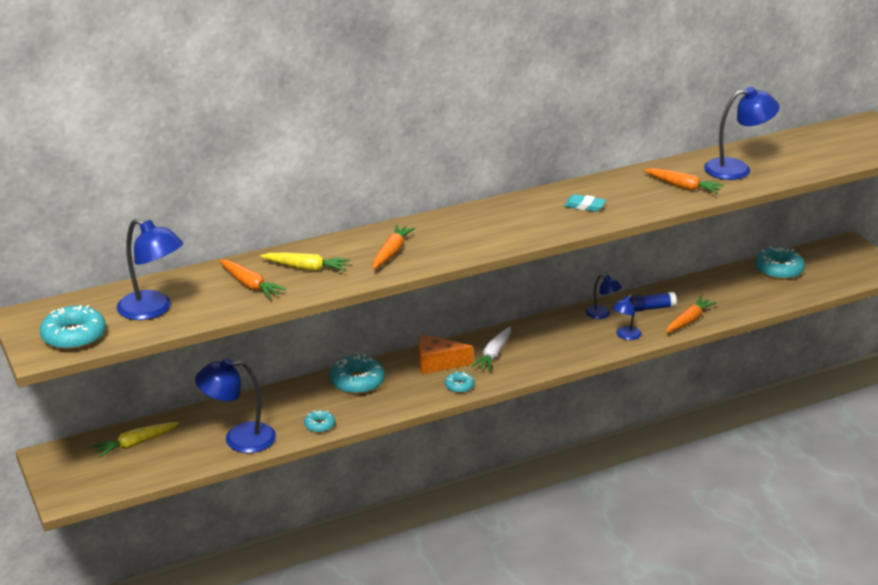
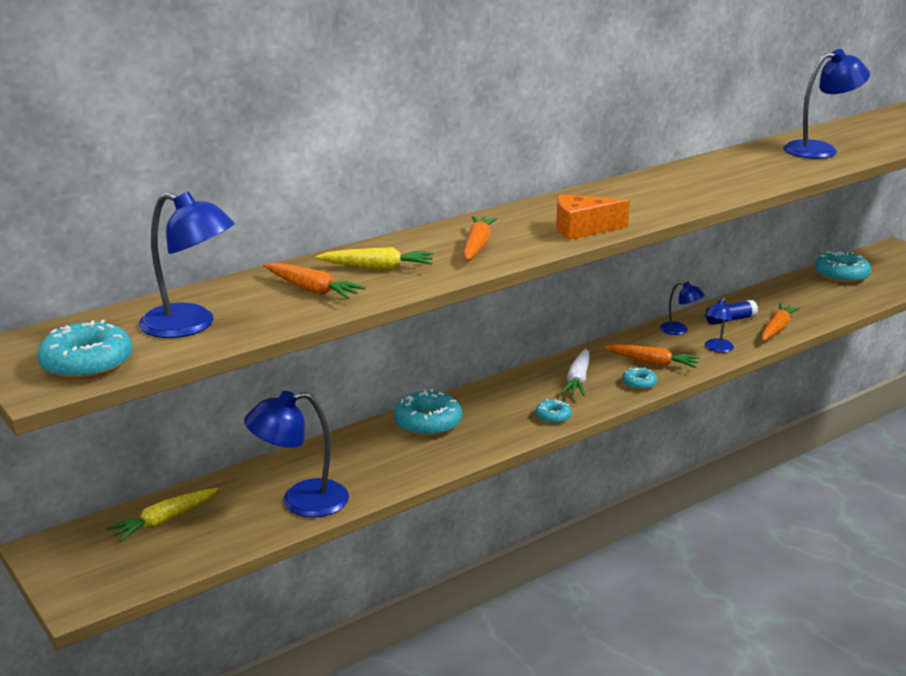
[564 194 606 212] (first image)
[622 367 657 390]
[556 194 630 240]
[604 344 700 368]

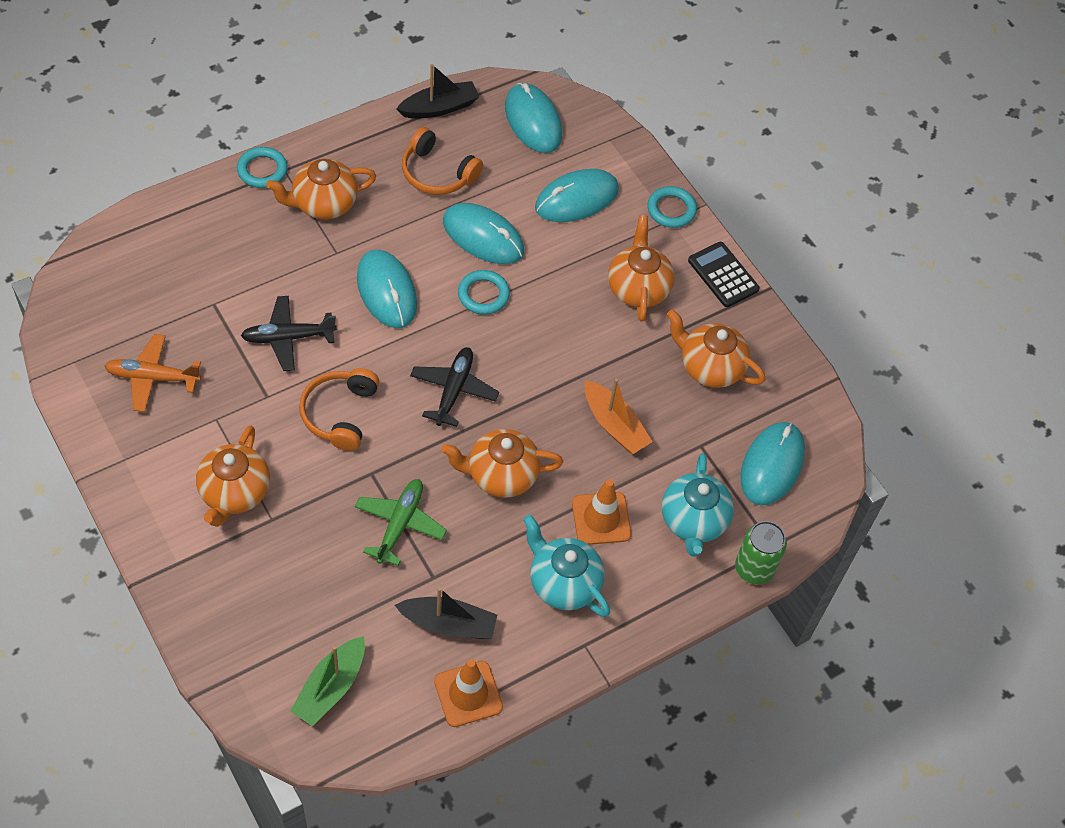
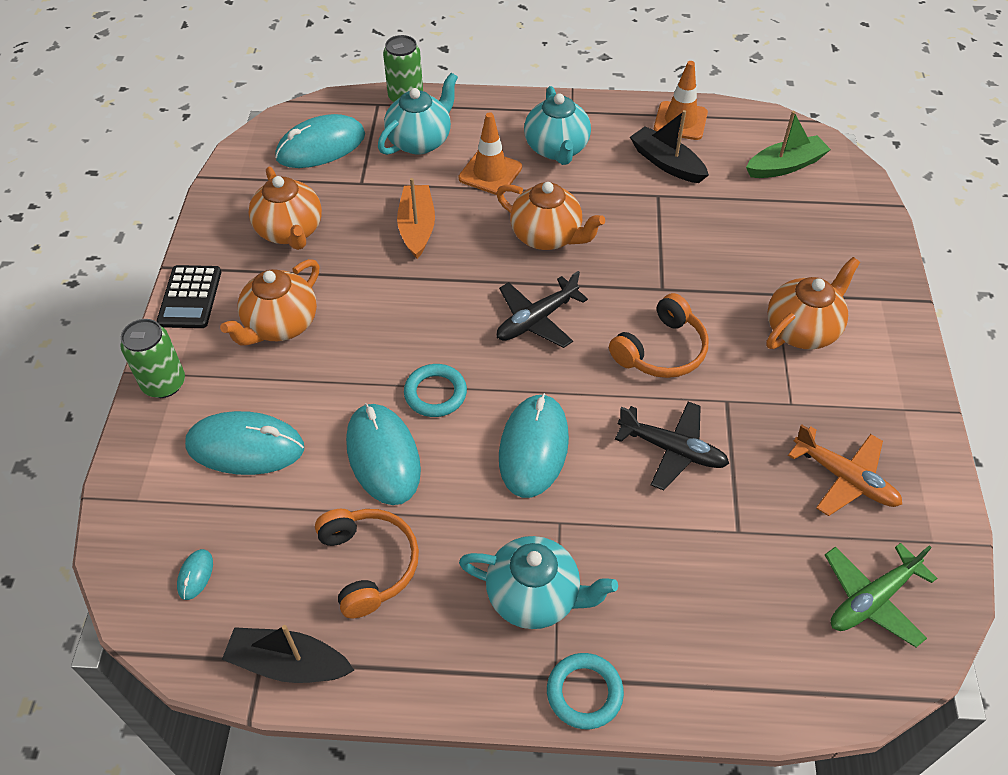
[825 543 937 647]
[120 319 185 398]
[459 536 618 629]
[177 549 213 600]

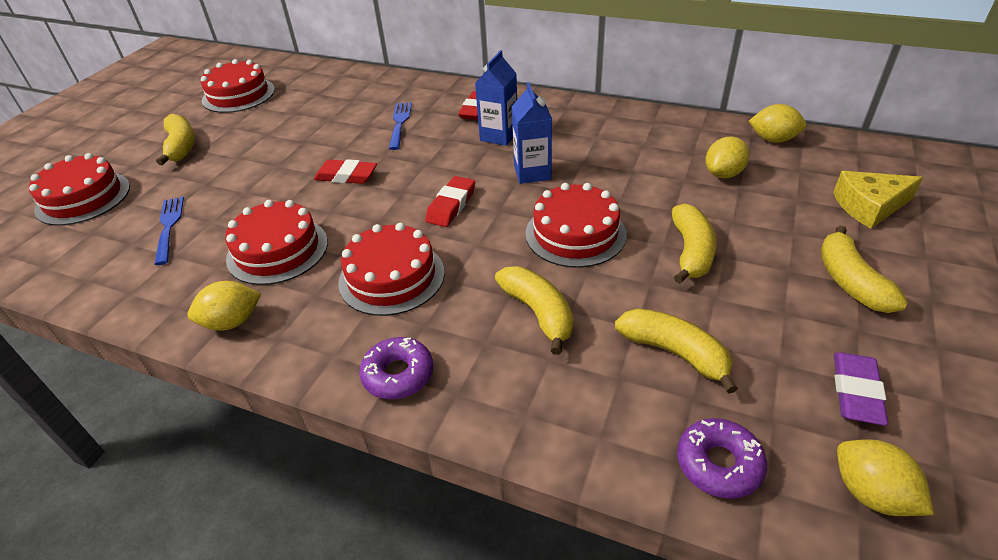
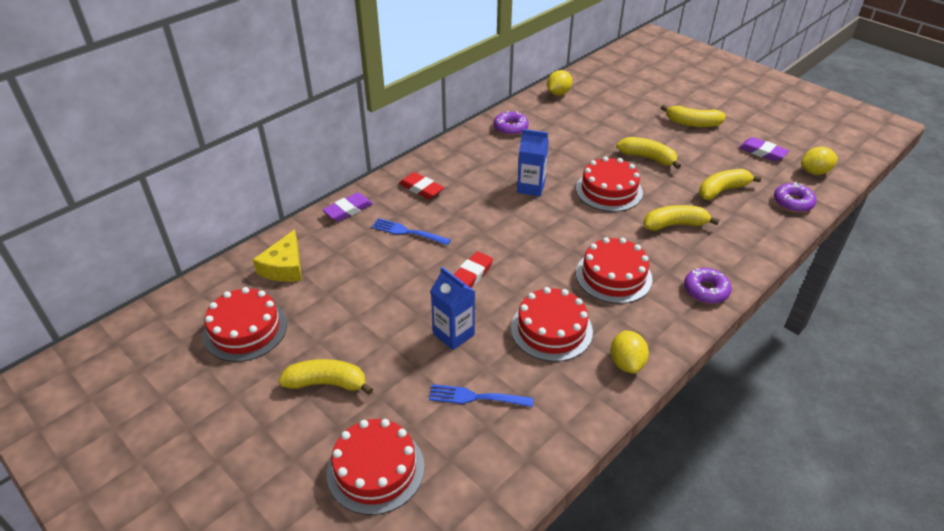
[425 176 475 227] (first image)
[706 136 750 178] (first image)
[322 193 373 221]
[493 111 529 136]
[430 267 475 350]
[253 230 302 282]

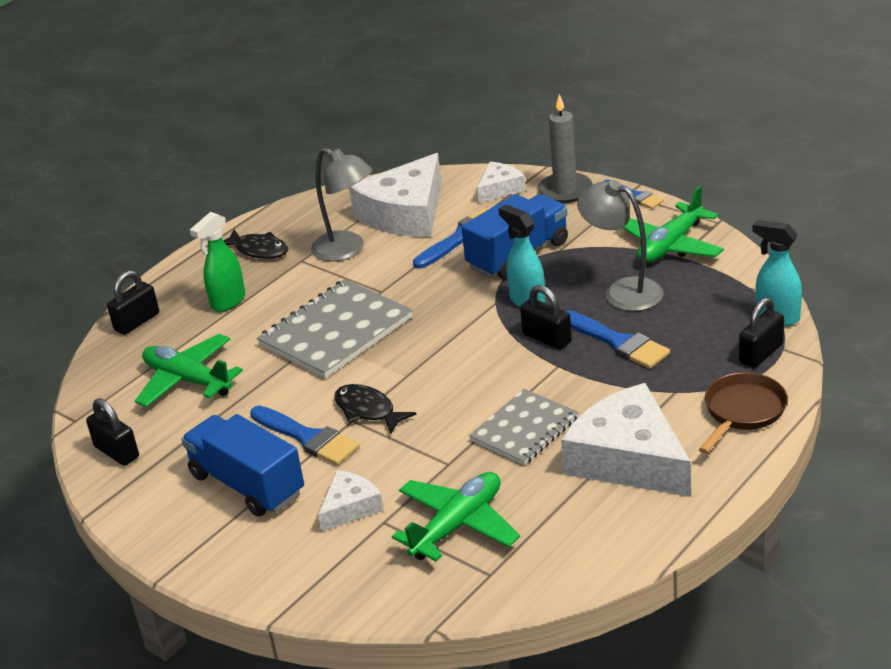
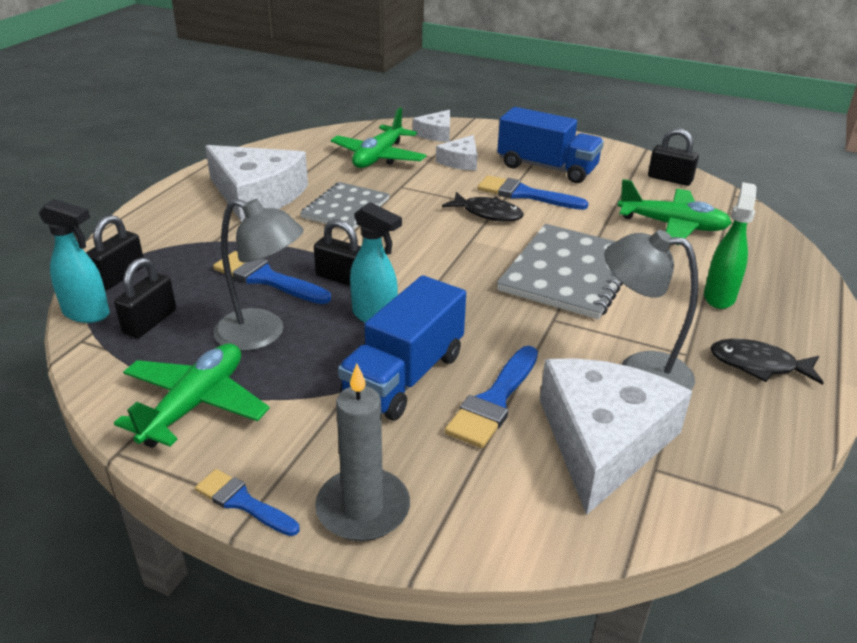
[699 372 788 454] (first image)
[114 258 176 338]
[413 110 450 142]

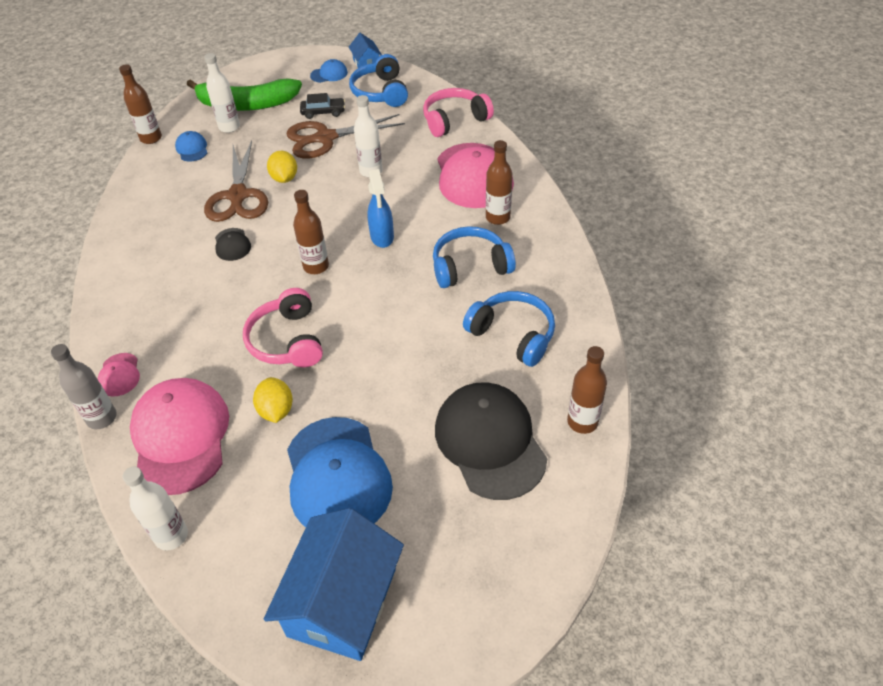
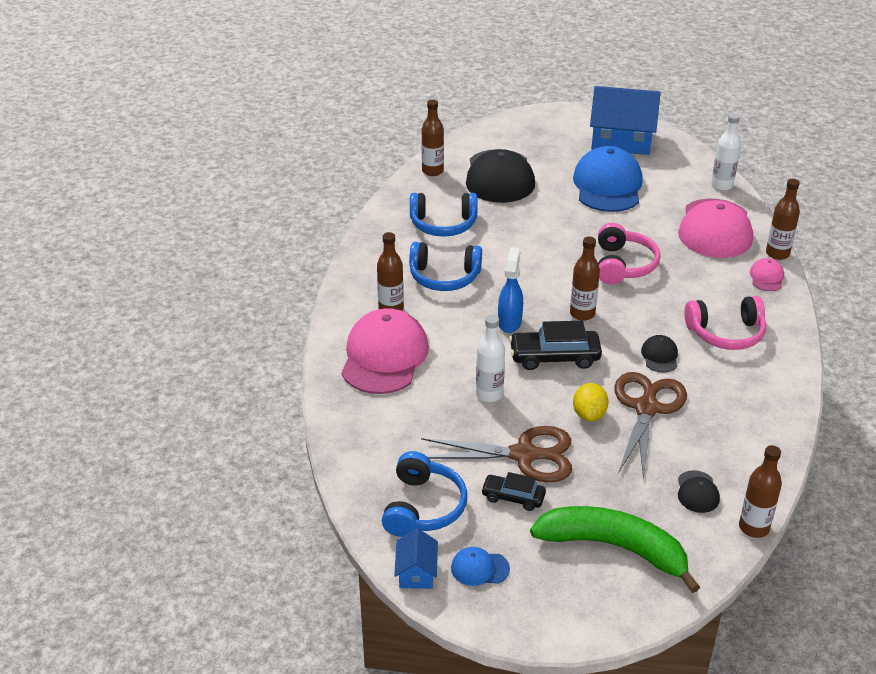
[204 53 240 133] (first image)
[253 377 293 423] (first image)
[509 321 602 370]
[684 296 766 350]
[766 179 800 260]
[678 470 720 513]
[590 86 661 155]
[410 193 477 237]

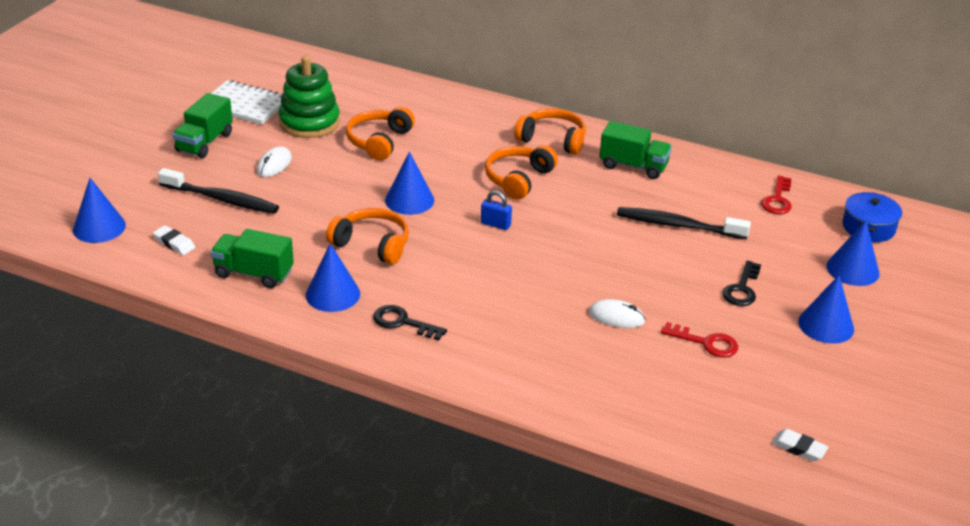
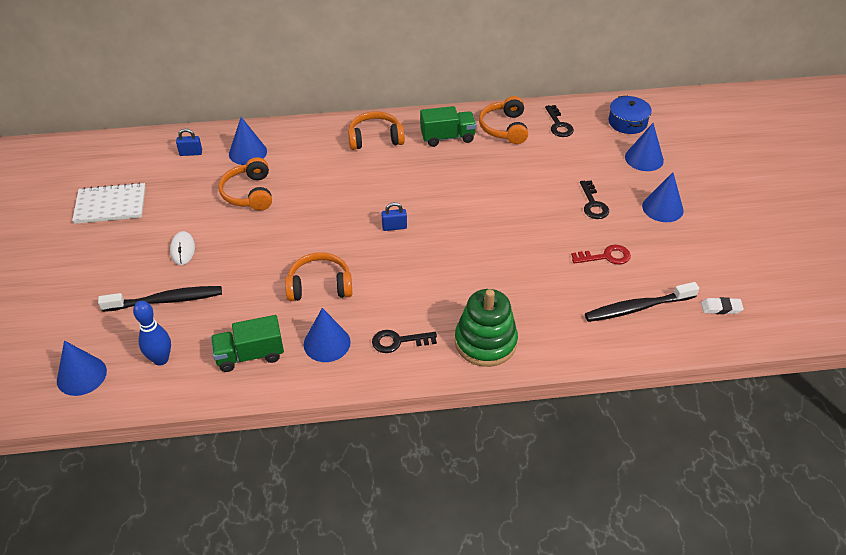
[173 93 233 158] (first image)
[589 299 646 328] (first image)
[176 129 202 156]
[455 289 518 367]
[229 117 267 165]
[479 96 528 144]
[585 282 699 322]
[133 301 171 366]
[545 105 574 137]

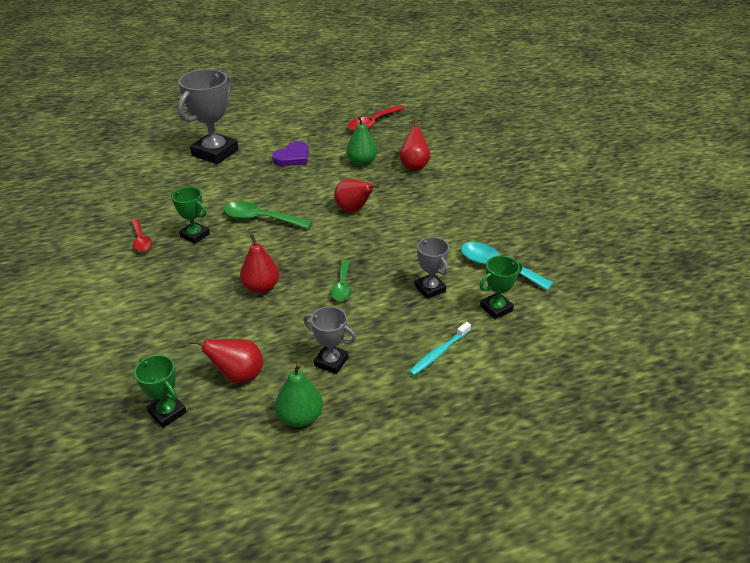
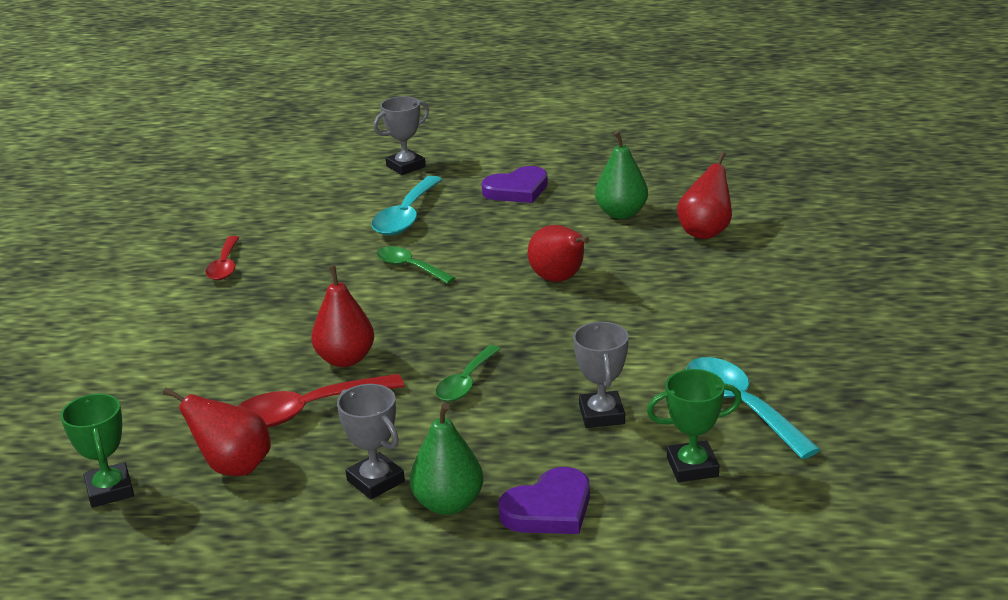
[171 187 210 244] (first image)
[371 176 442 235]
[410 403 483 515]
[238 374 405 428]
[498 467 590 534]
[373 96 429 175]
[376 246 455 284]

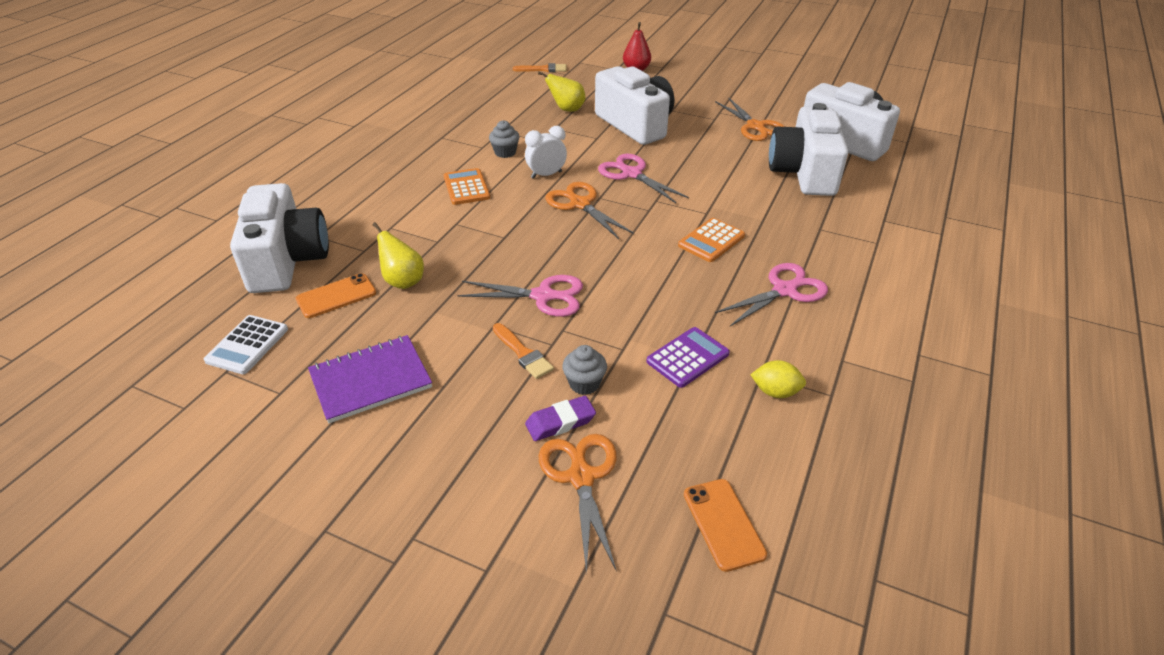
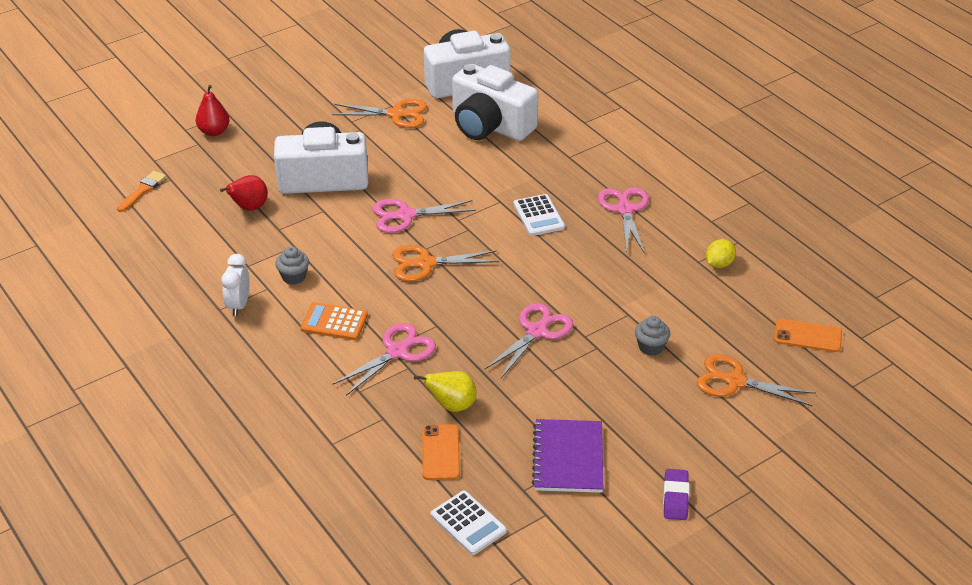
[230 183 329 293] (first image)
[493 323 554 379] (first image)
[646 327 730 388] (first image)
[333 323 436 396]
[221 254 249 316]
[663 469 689 520]
[220 175 268 211]
[513 194 565 236]

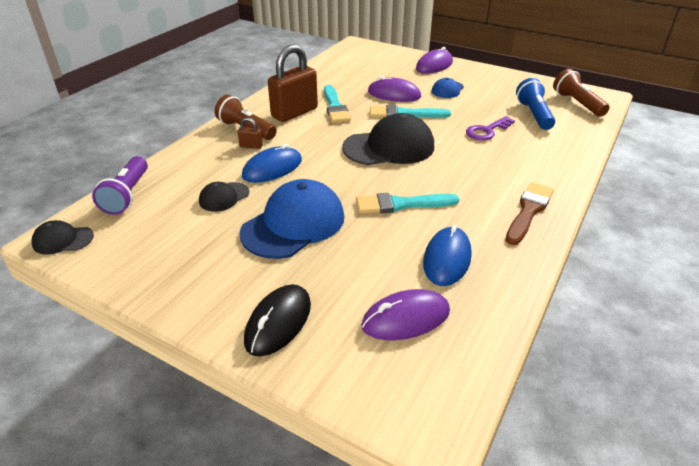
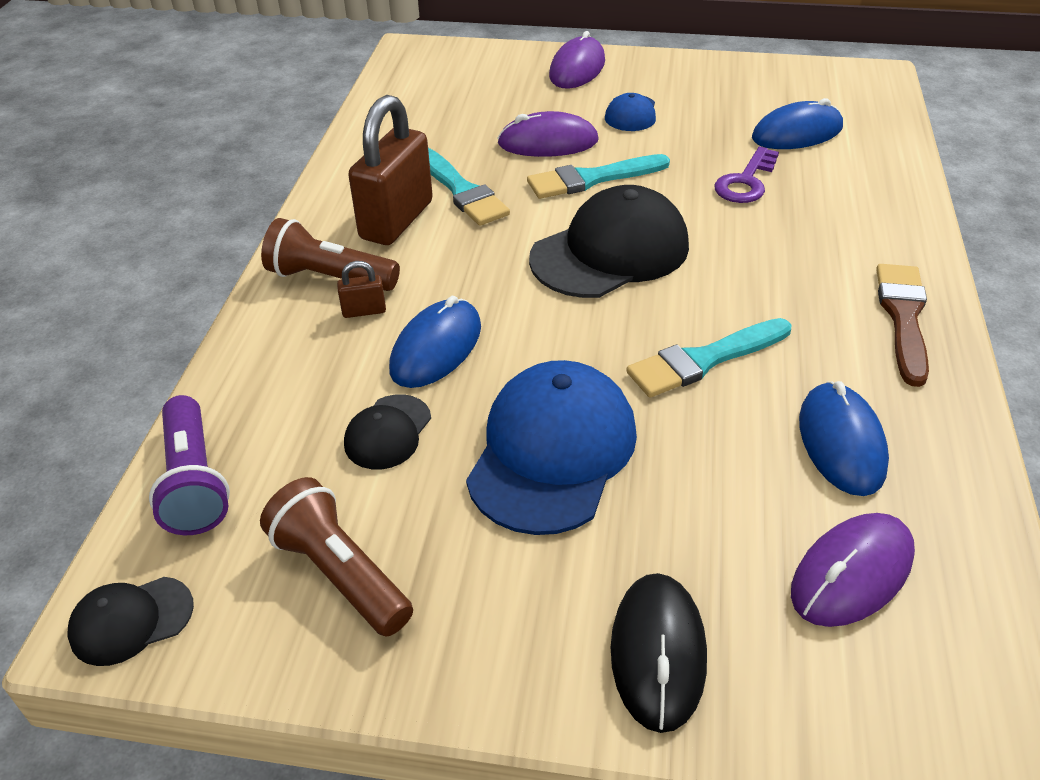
[260 477 413 637]
[752 98 843 149]

